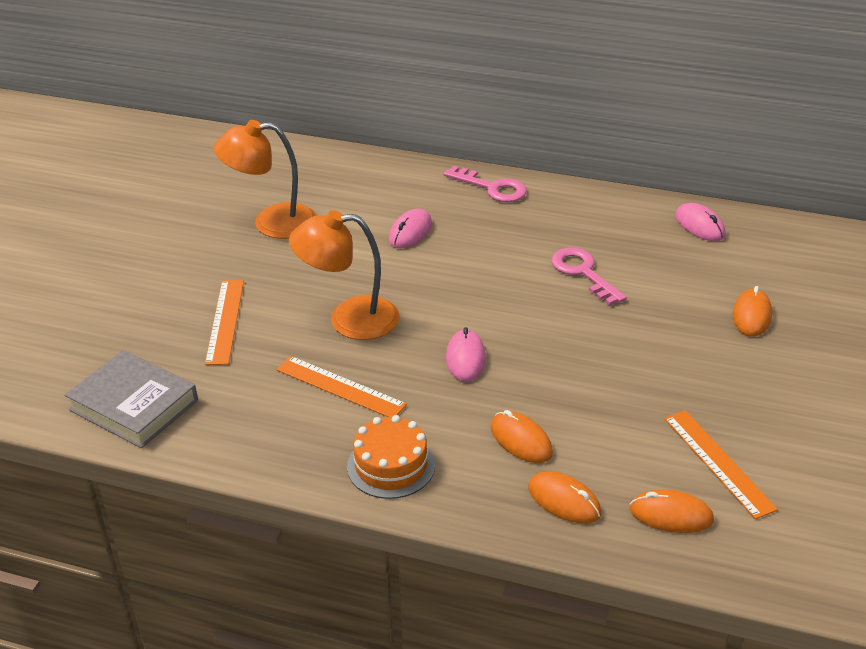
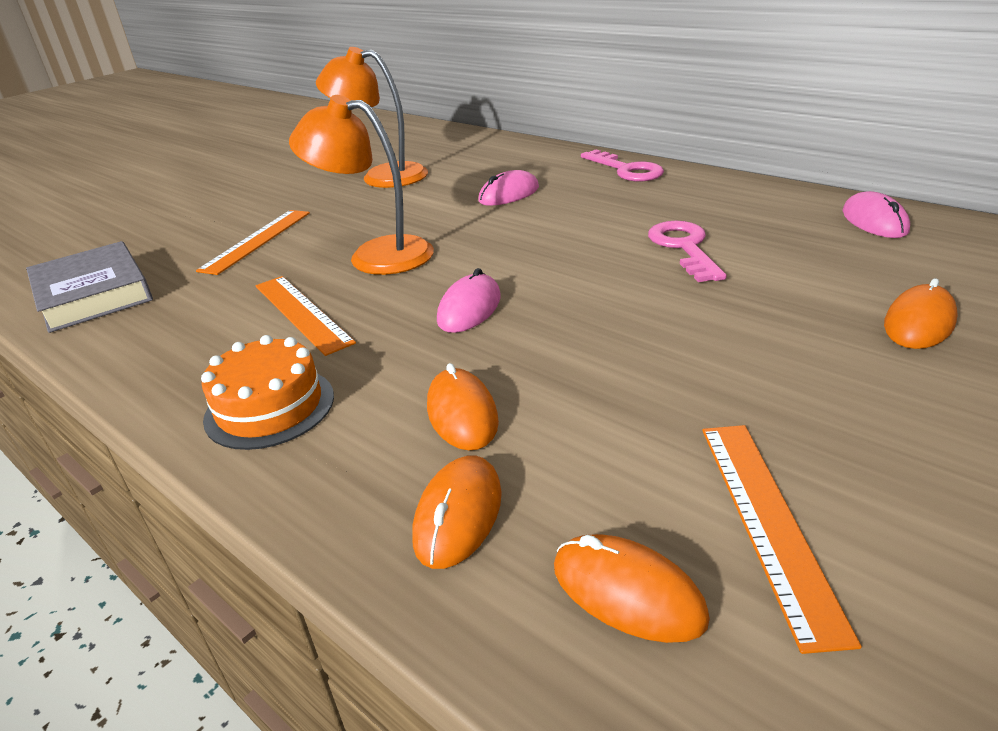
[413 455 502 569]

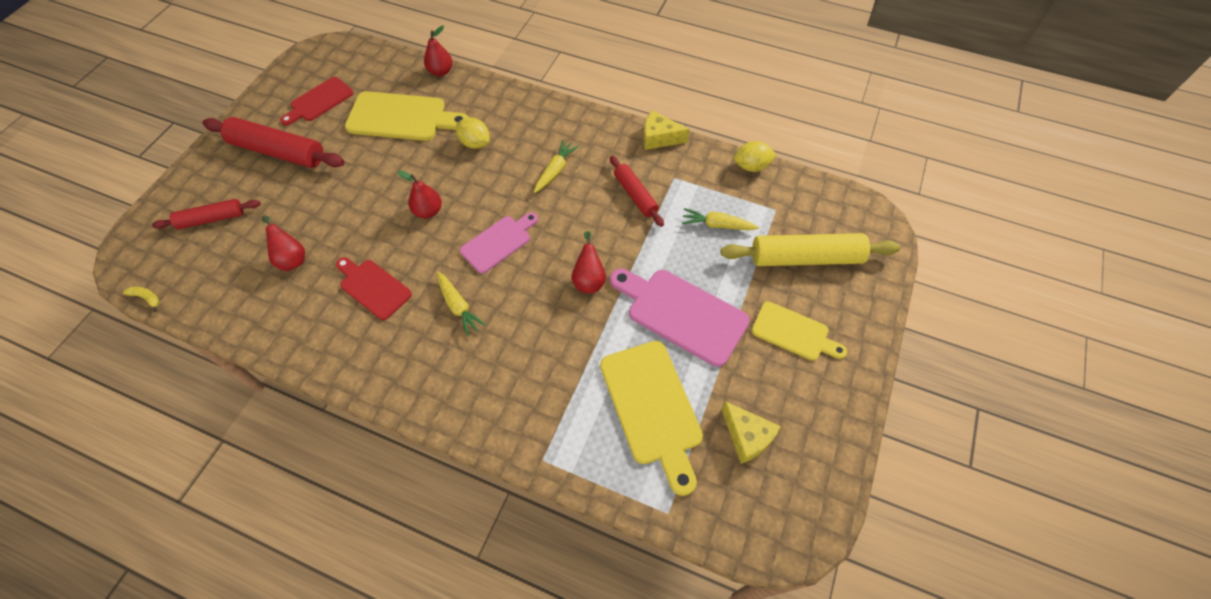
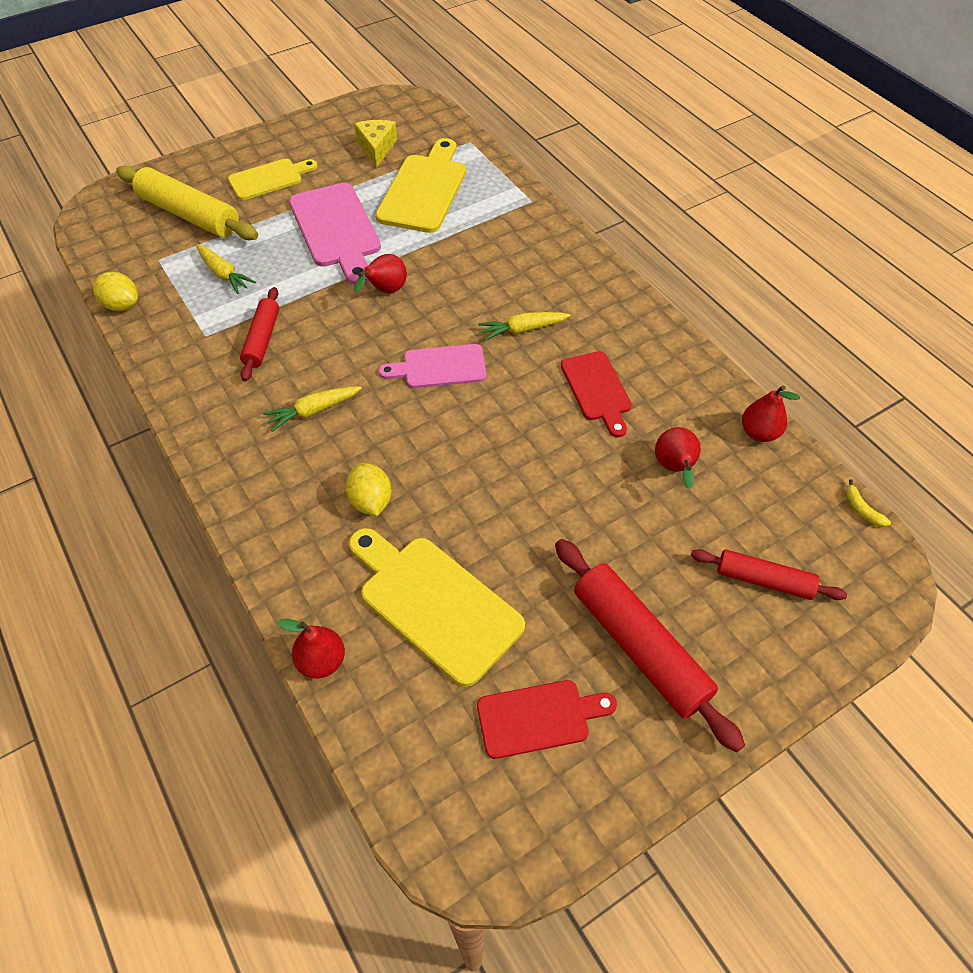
[644 110 690 150] (first image)
[742 385 800 442]
[478 312 571 341]
[228 159 317 200]

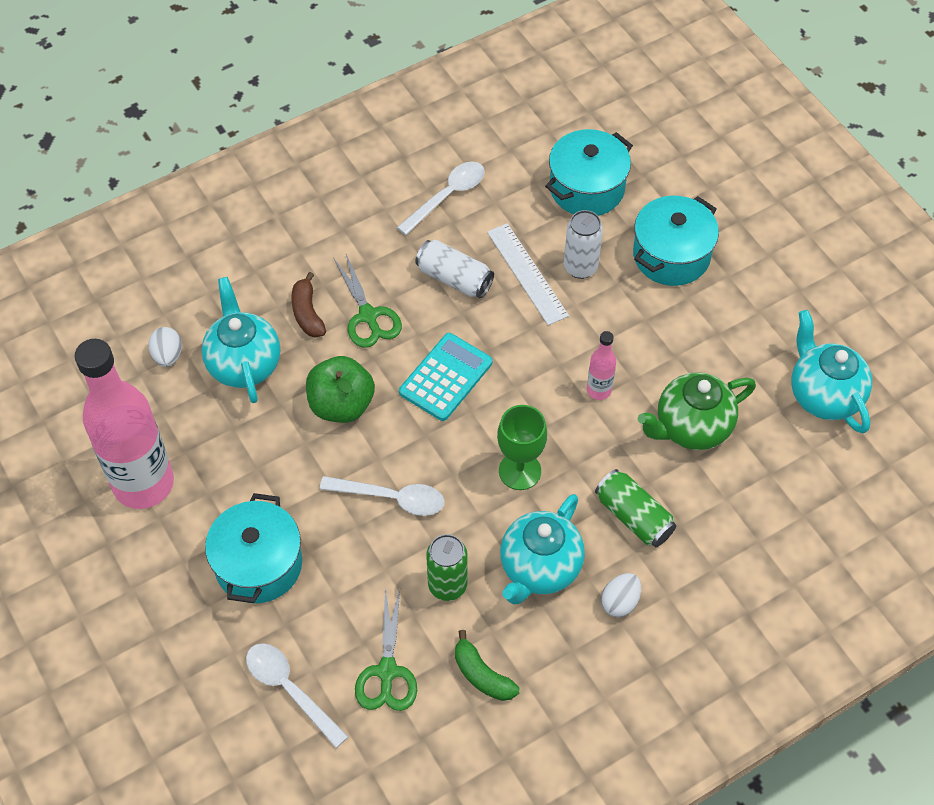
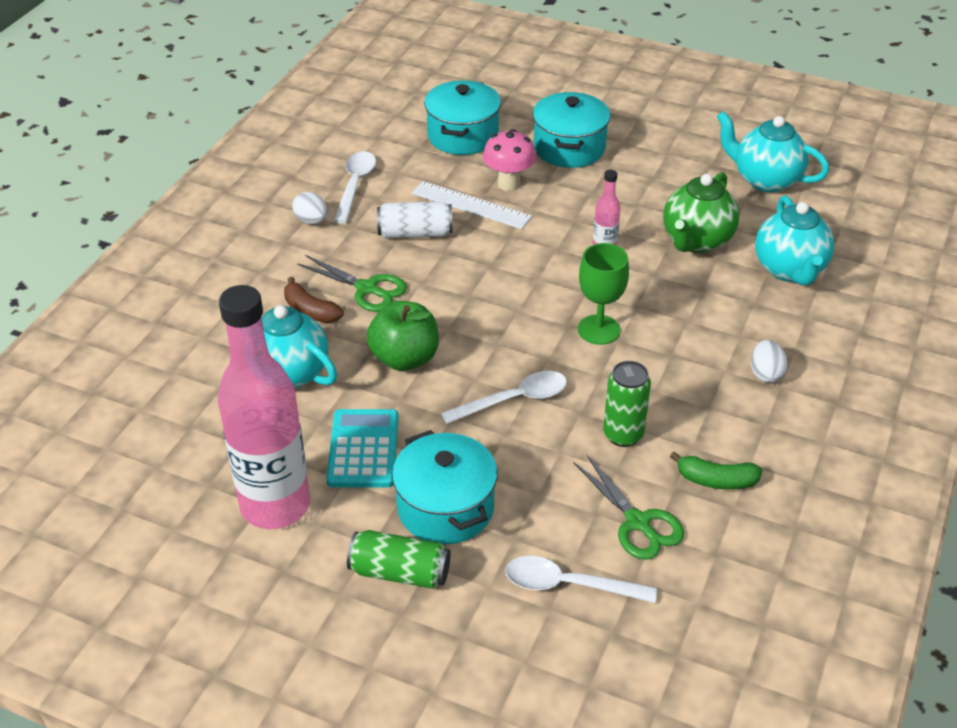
[292 192 328 224]
[326 409 399 488]
[755 195 834 286]
[347 530 451 589]
[483 129 536 191]

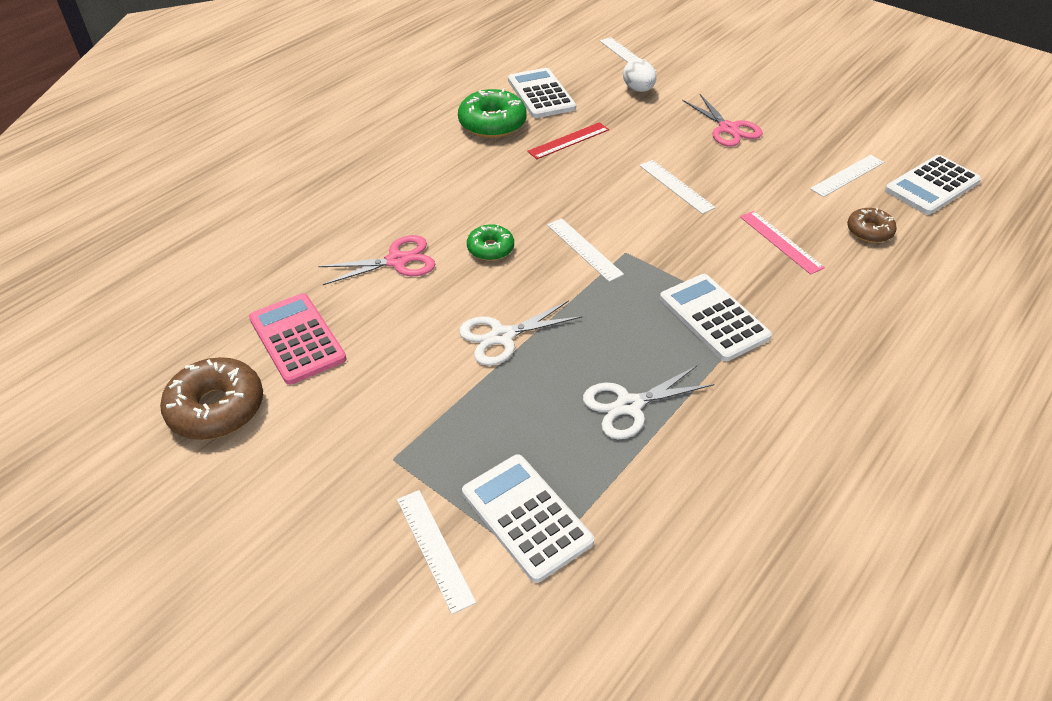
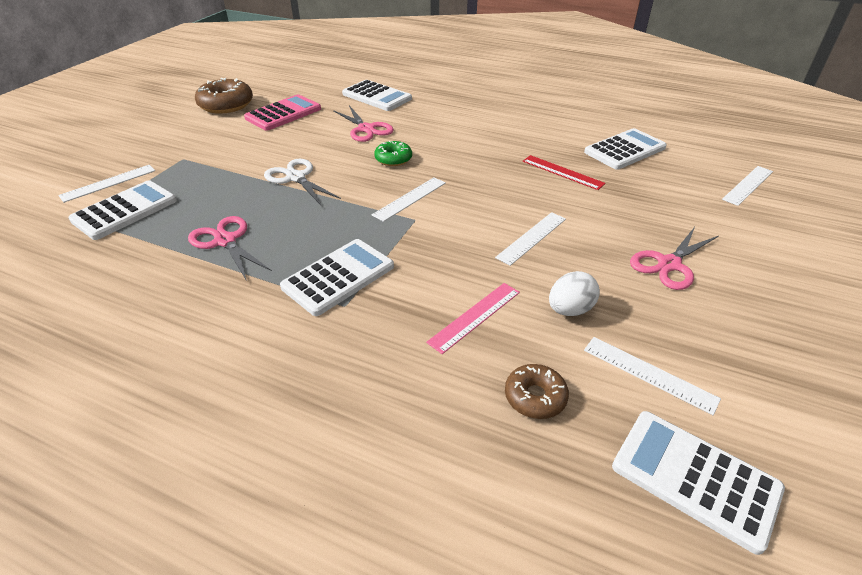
[458 88 527 138] (first image)
[342 80 412 111]
[549 271 600 316]
[188 216 272 281]

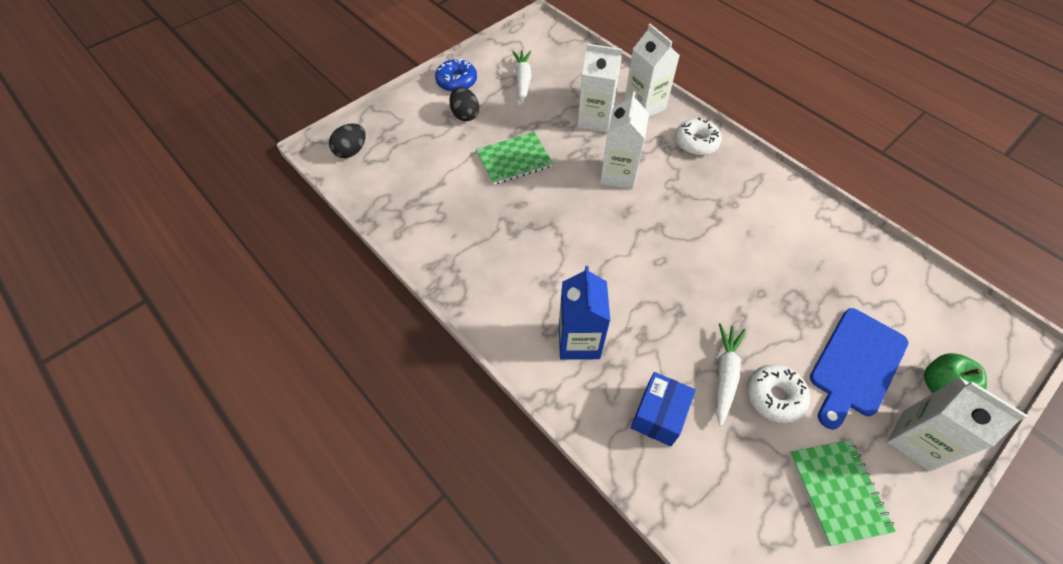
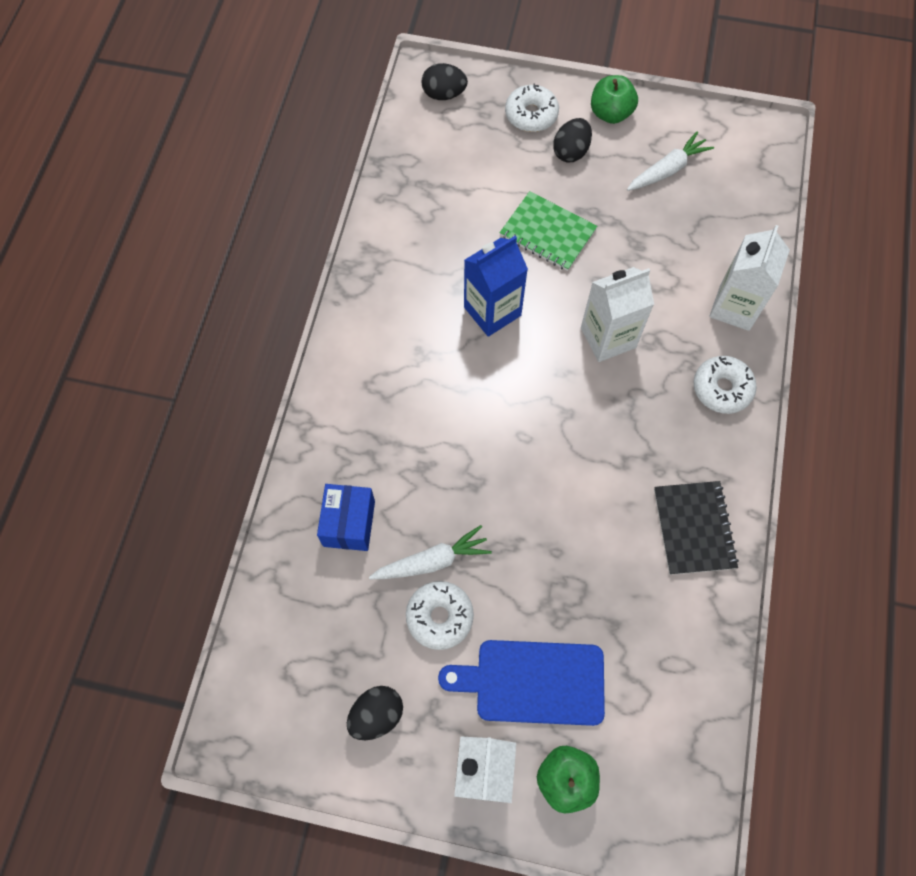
[577 44 622 133] (first image)
[505 84 559 132]
[654 481 739 575]
[464 236 528 337]
[591 75 638 124]
[347 686 403 740]
[317 484 375 551]

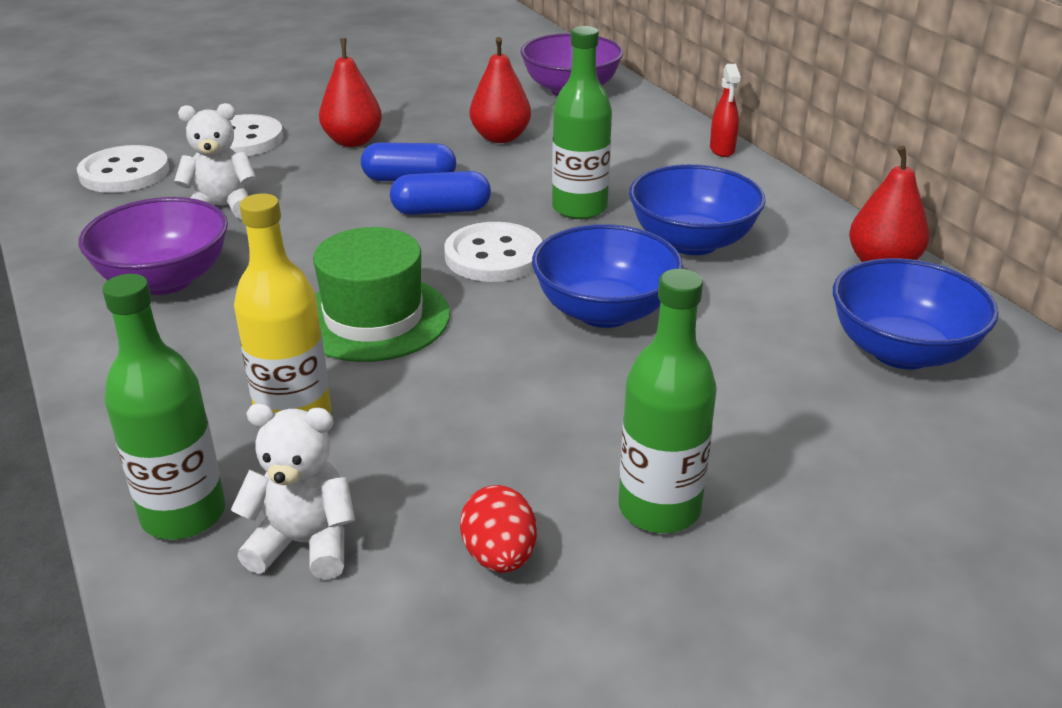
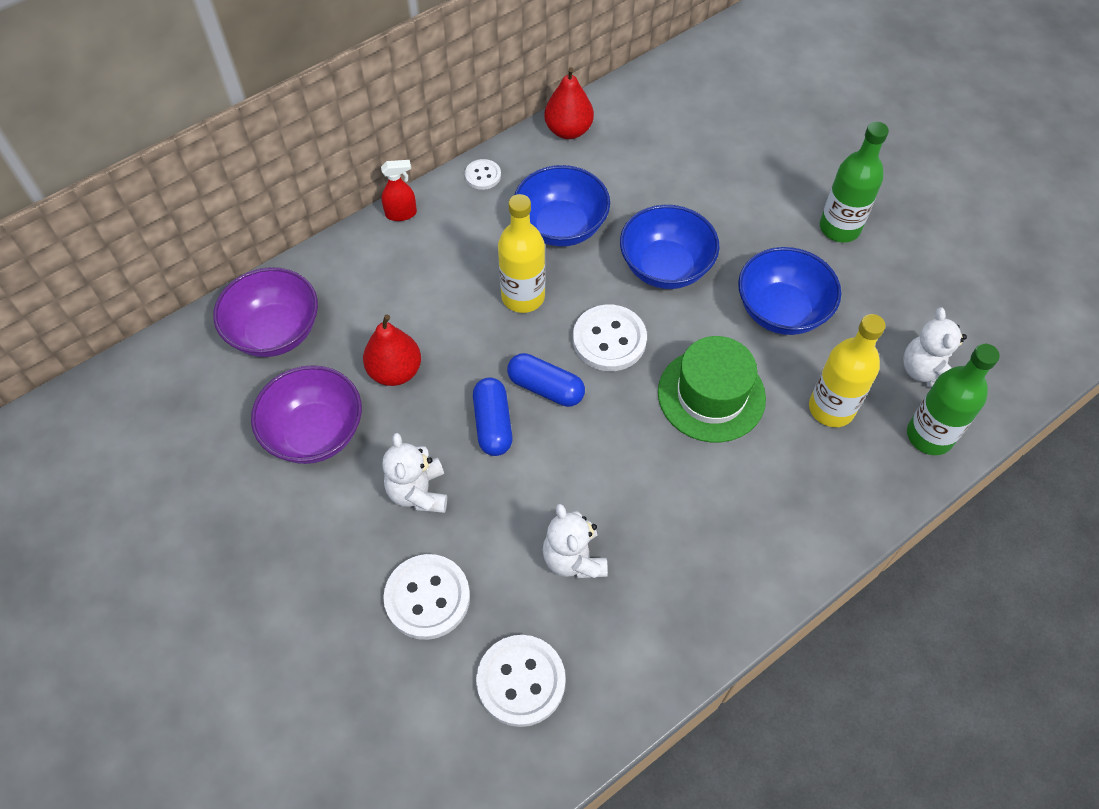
[460 485 537 573] (first image)
[465 159 501 190]
[251 365 362 464]
[738 247 841 335]
[382 433 447 513]
[498 194 545 313]
[507 353 585 407]

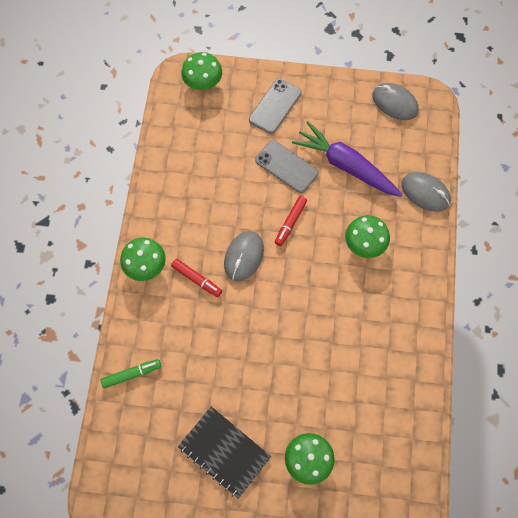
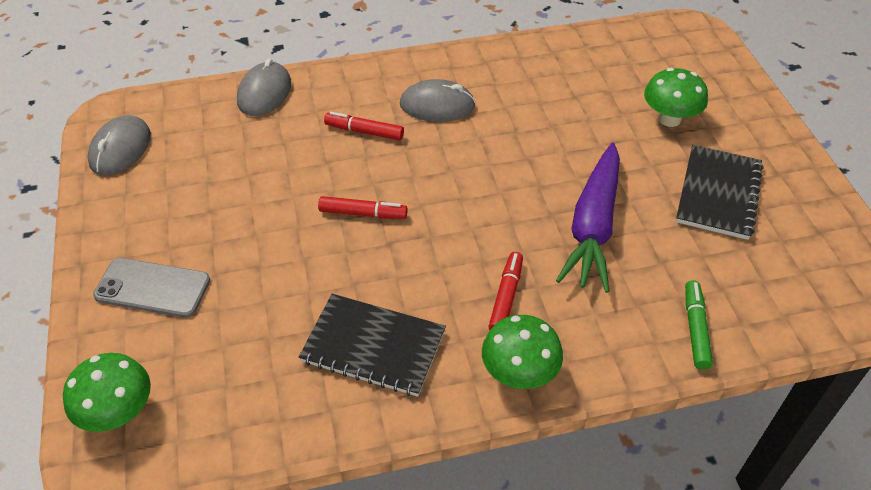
[255 140 319 193] (first image)
[299 294 446 397]
[400 79 476 122]
[556 142 620 293]
[324 112 404 141]
[685 280 713 370]

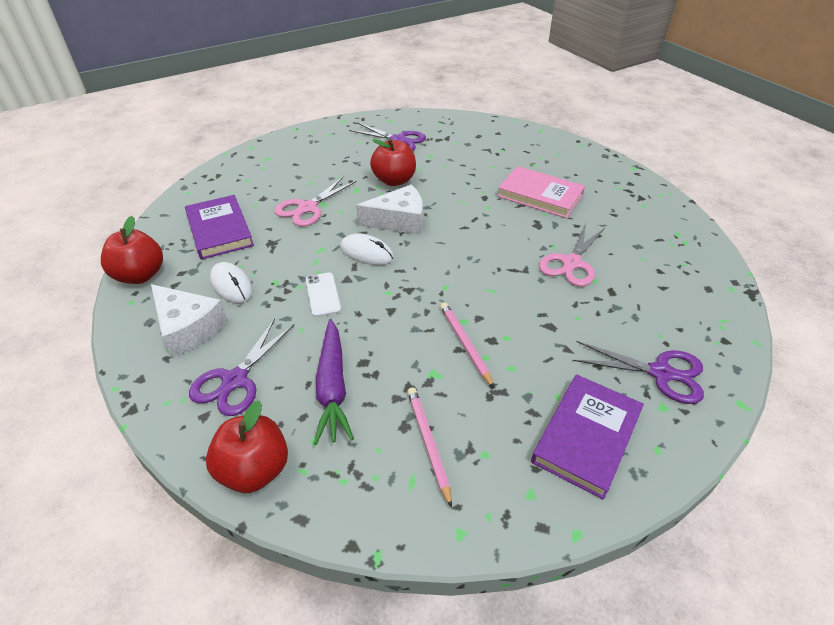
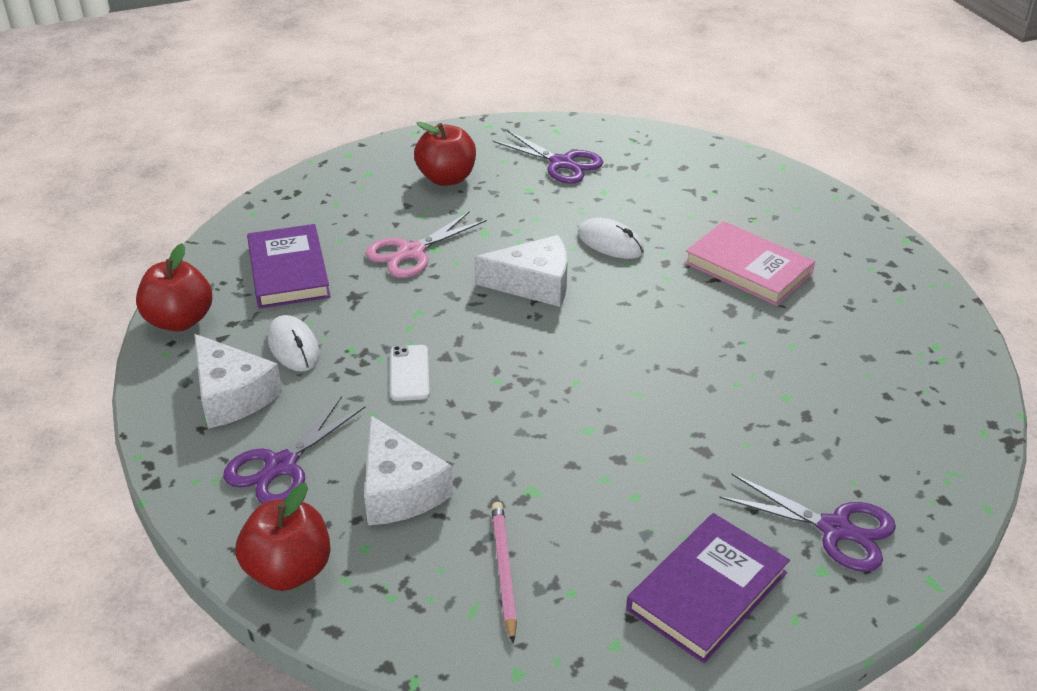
[440 302 494 388] (first image)
[539 224 605 287] (first image)
[578 218 644 259]
[414 122 476 186]
[364 415 453 525]

